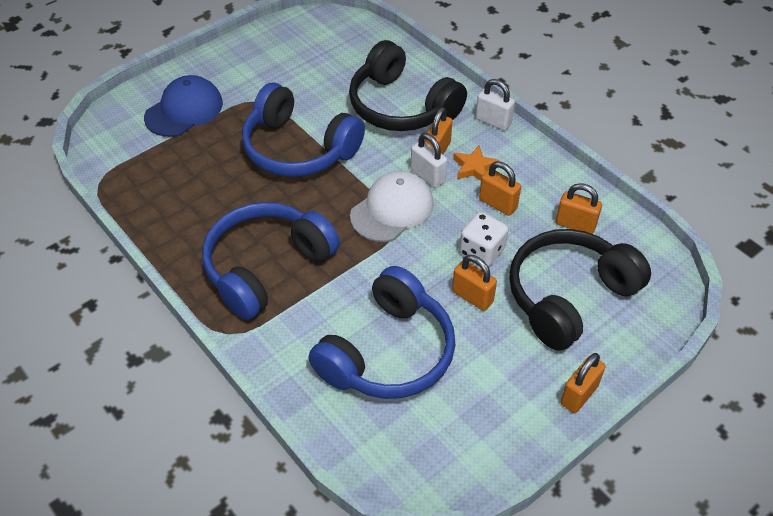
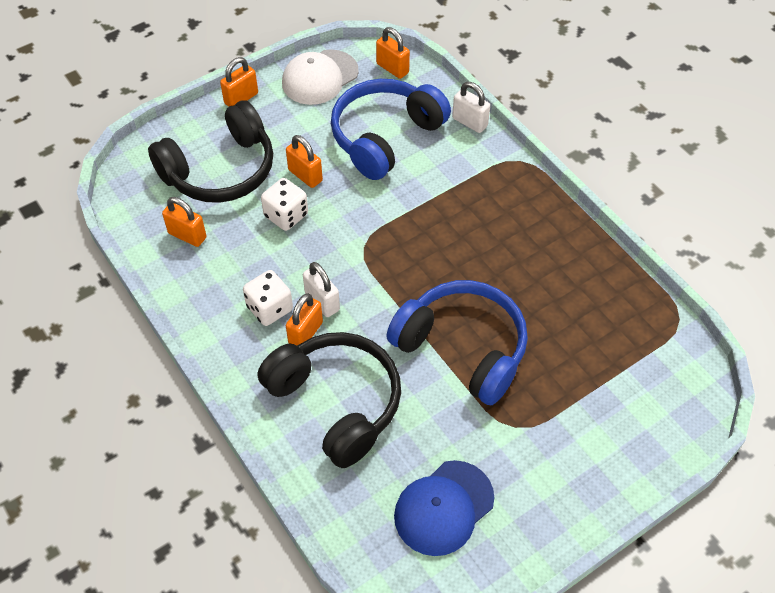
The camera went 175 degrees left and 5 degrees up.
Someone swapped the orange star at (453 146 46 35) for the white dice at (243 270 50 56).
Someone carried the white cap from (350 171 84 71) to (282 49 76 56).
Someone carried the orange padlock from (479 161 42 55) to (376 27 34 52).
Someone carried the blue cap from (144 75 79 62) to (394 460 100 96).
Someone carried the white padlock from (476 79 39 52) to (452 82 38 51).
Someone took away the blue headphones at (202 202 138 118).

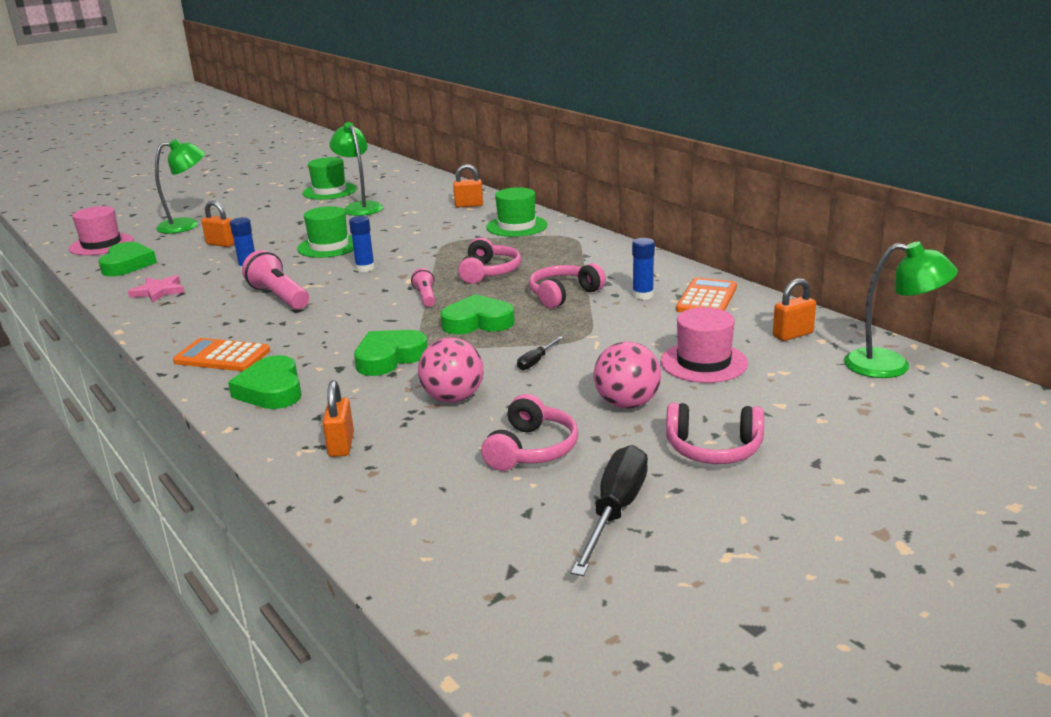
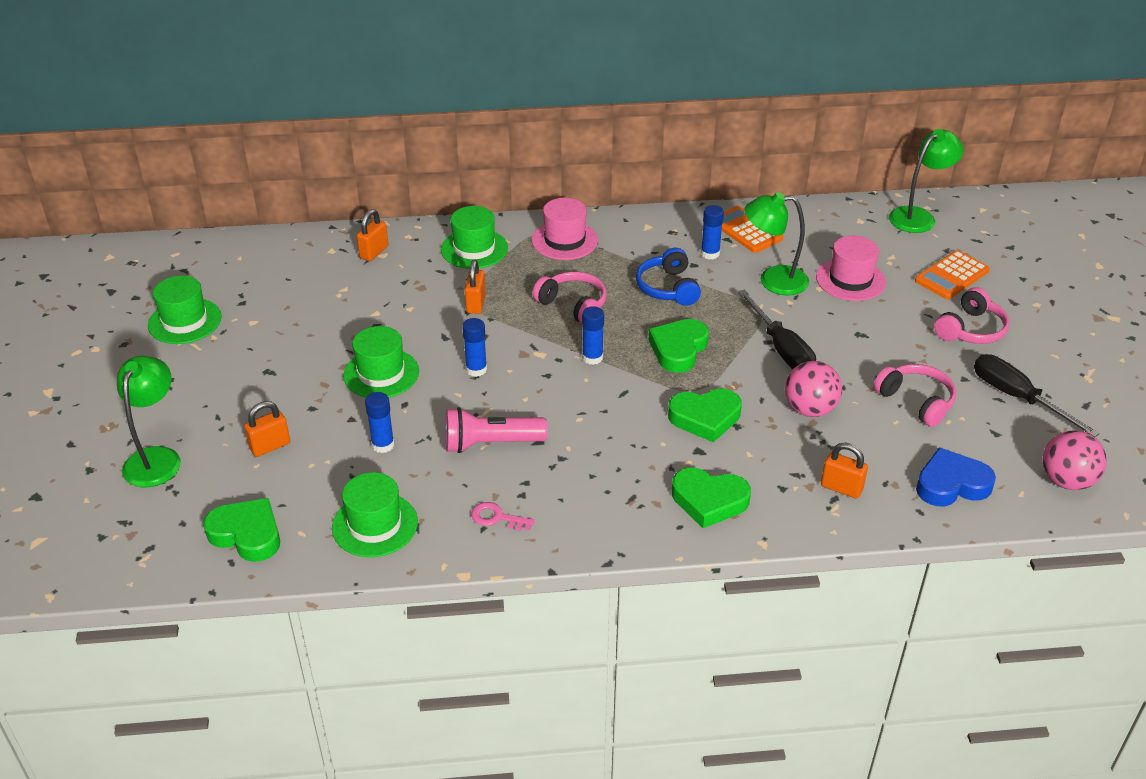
The camera went 60 degrees left and 15 degrees up.
Someone swapped the pink star at (128 275 56 28) for the green hat at (332 472 86 85).
Someone carried the orange padlock from (773 278 43 63) to (465 259 21 55).
Someone put down the pink key at (471 502 64 29).
Someone carried the pink hat from (69 206 64 49) to (532 198 66 62).
Someone swapped the pink flashlight at (411 268 24 39) for the blue glue stick at (582 306 22 59).
Someone repainted the pink headphones at (529 263 77 46), which became the blue headphones at (636 248 65 58).
Someone rotated the green heart at (354 330 74 46) by 90 degrees counterclockwise.
Someone scaled the black screwdriver at (517 336 46 34) by 2.07.
Someone carried the green lamp from (329 122 54 94) to (744 192 65 103).
Someone carried the orange calculator from (173 338 97 33) to (915 250 75 49).
Someone put down the blue heart at (916 448 80 58).
Someone carried the pink ball from (593 341 68 68) to (1043 430 64 60).

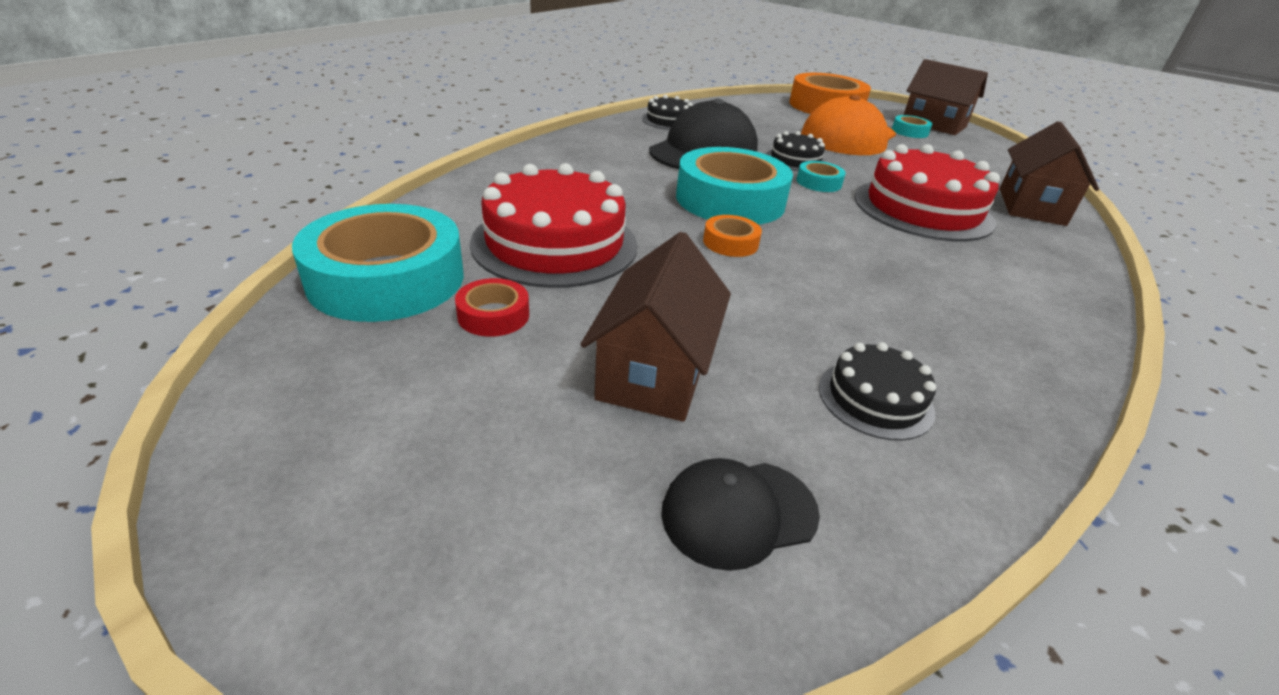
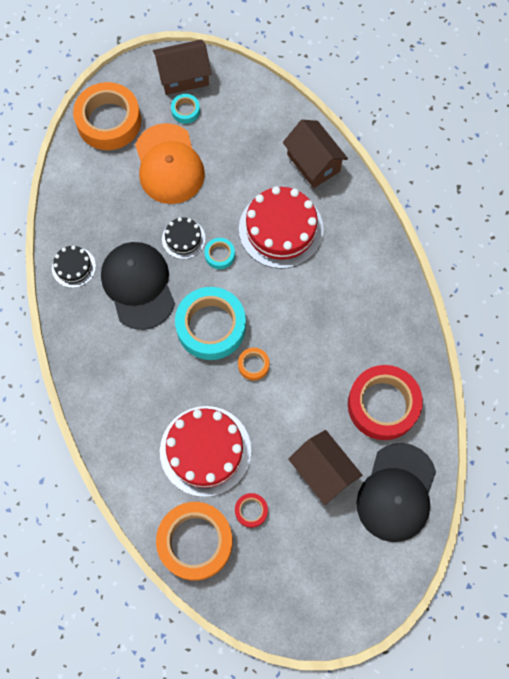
The camera went 50 degrees left and 35 degrees up.
Someone repainted the turquoise tape at (292 204 172 118), which became the orange tape at (156 502 77 79).
Someone swapped the black cake at (819 342 117 99) for the red tape at (348 365 75 75).
Someone scaled the black cap at (661 458 159 113) by 1.85.

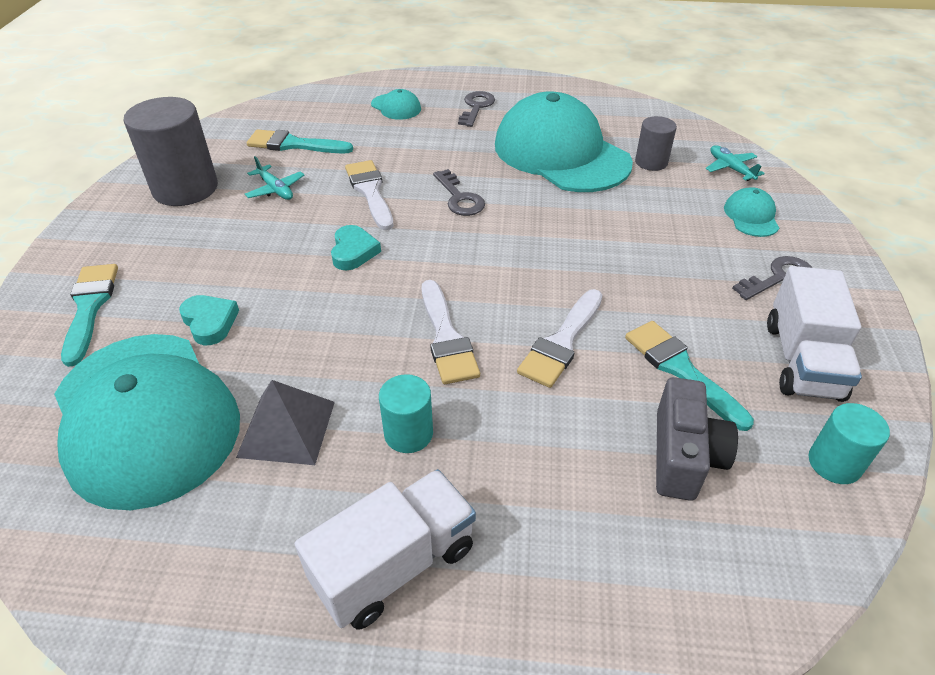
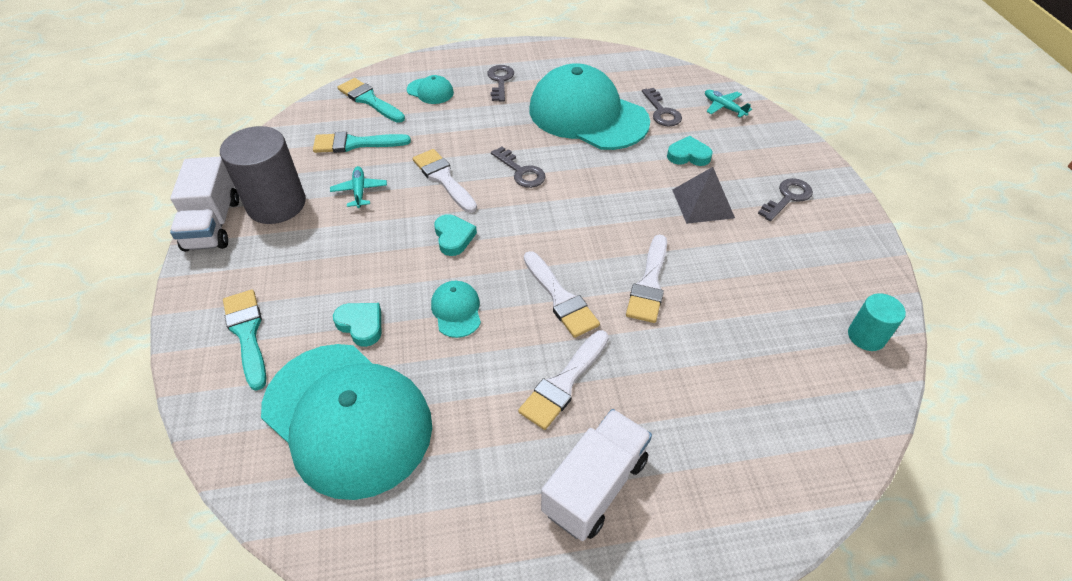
The camera went 15 degrees left and 5 degrees up.
Someone carried the white truck from (767 266 95 136) to (170 157 69 94).
Someone rotated the turquoise plane at (245 156 60 44) by 135 degrees counterclockwise.
Someone carried the turquoise brush from (625 321 129 110) to (337 78 68 45).
Someone carried the turquoise cap from (724 187 55 50) to (431 281 50 57).
Someone swapped the turquoise cylinder at (379 374 54 79) for the white brush at (518 330 91 100).
Someone swapped the grey cylinder at (635 116 42 55) for the grey key at (642 88 40 39).
Someone put down the turquoise heart at (667 136 46 30).
Someone carried the grey pyramid from (236 380 99 85) to (672 167 63 57).
Someone took away the grey camera at (656 377 82 124).

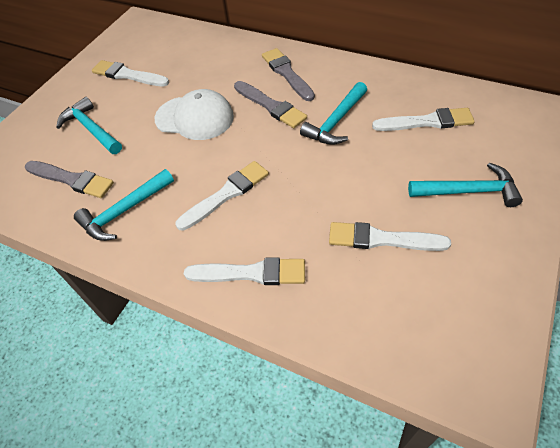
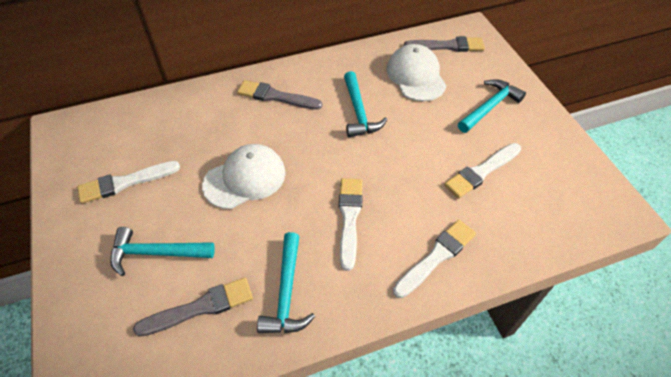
The camera went 50 degrees left and 0 degrees up.
Someone swapped the white brush at (372 108 103 23) for the white cap at (386 44 61 57).
Someone carried the grey brush from (234 81 73 47) to (404 36 81 16).

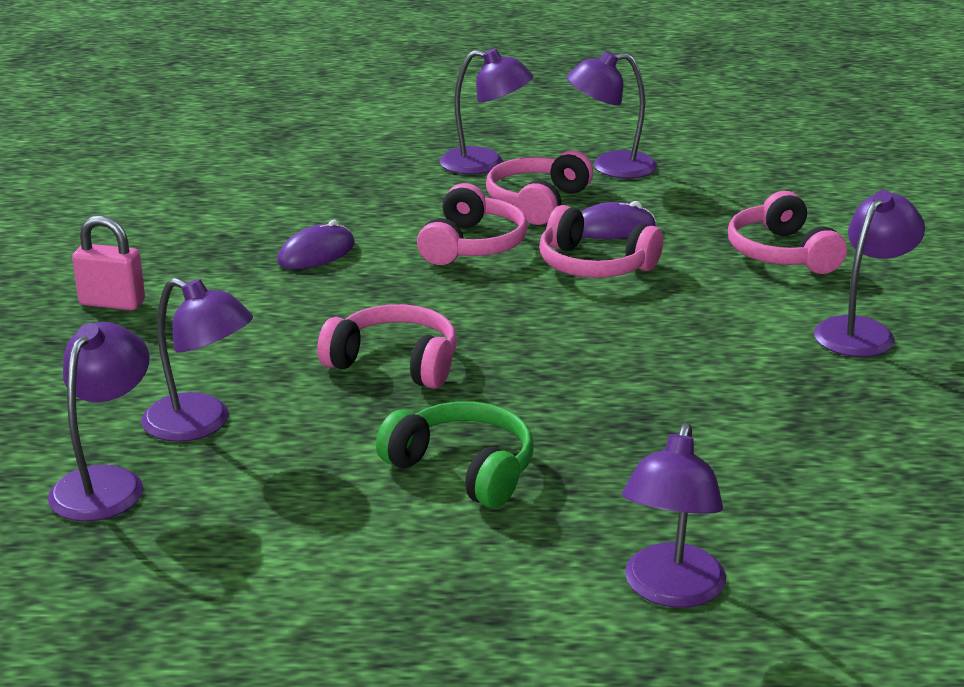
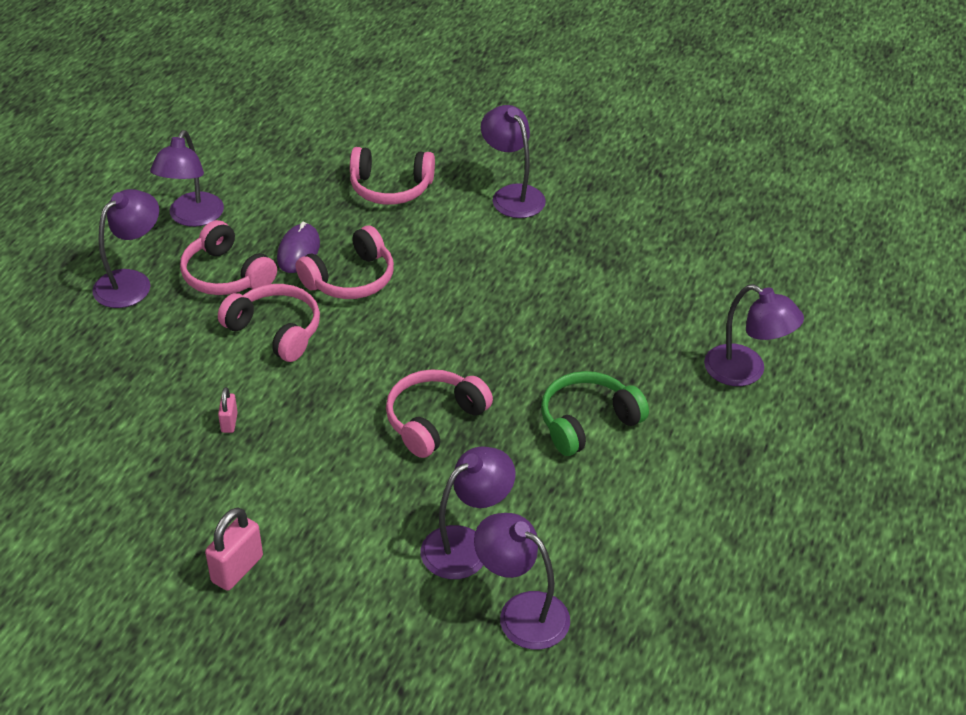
The camera went 70 degrees left and 15 degrees up.
Someone swapped the purple mouse at (277 220 78 49) for the pink padlock at (218 387 20 46).

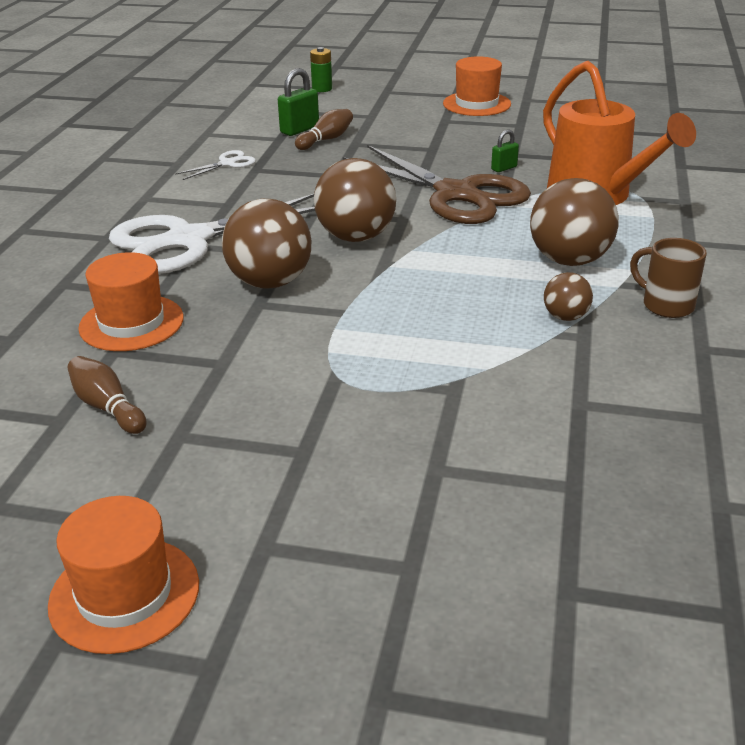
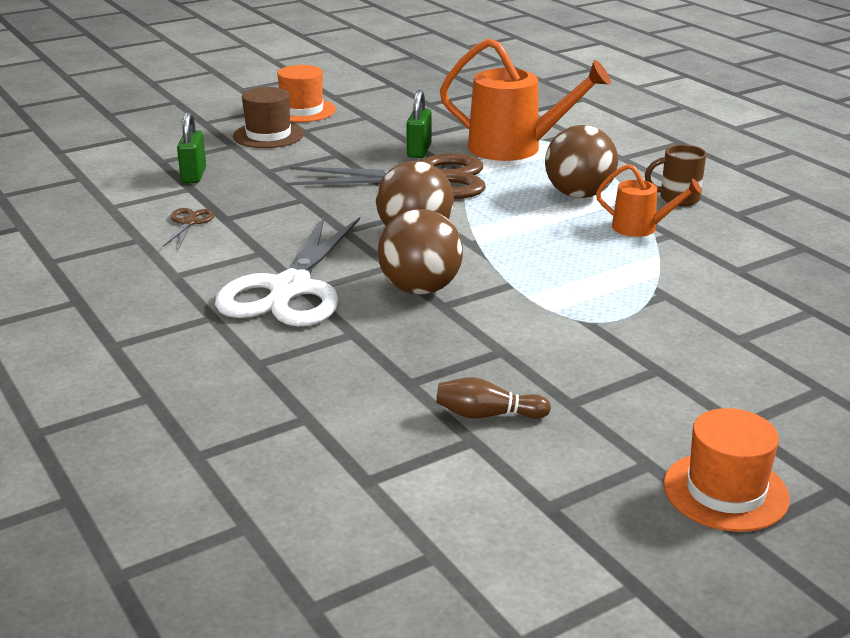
The camera went 45 degrees left and 5 degrees down.
Someone repainted the white scissors at (175 150 81 30), which became the brown scissors at (163 208 52 40).
Someone put down the brown hat at (233 87 71 61).
Someone scaled the green padlock at (491 129 28 43) by 1.68.
Someone swapped the brown ball at (544 272 49 49) for the orange watering can at (596 164 106 73).
Someone took away the orange hat at (78 252 106 99).
Someone took away the brown bowling pin at (295 109 58 41).
Someone took away the green battery at (310 47 22 45).

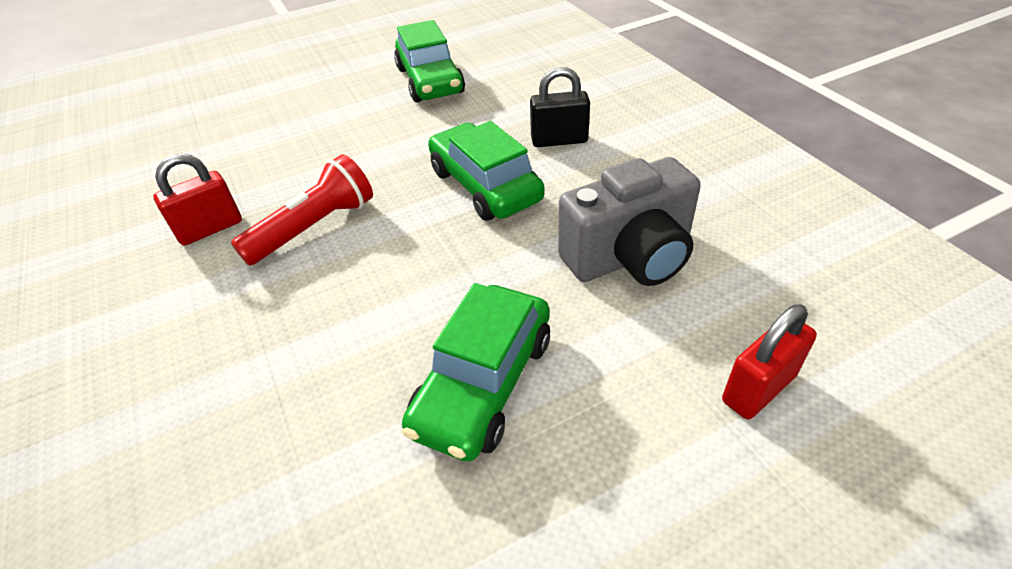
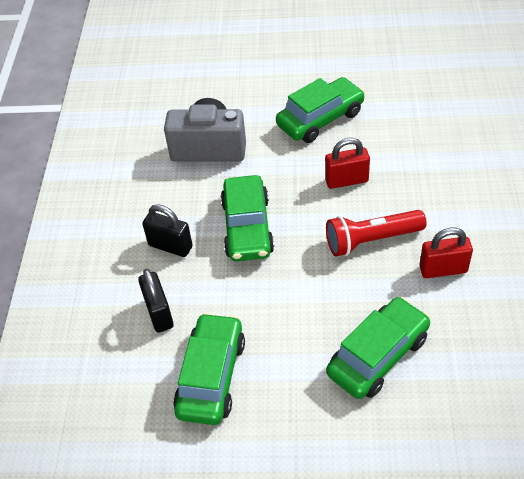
The camera went 150 degrees left and 5 degrees up.
Someone put down the black padlock at (138 269 36 64).
Someone carried the red padlock from (722 304 95 115) to (325 138 45 51).
Someone put down the green car at (326 297 105 102).

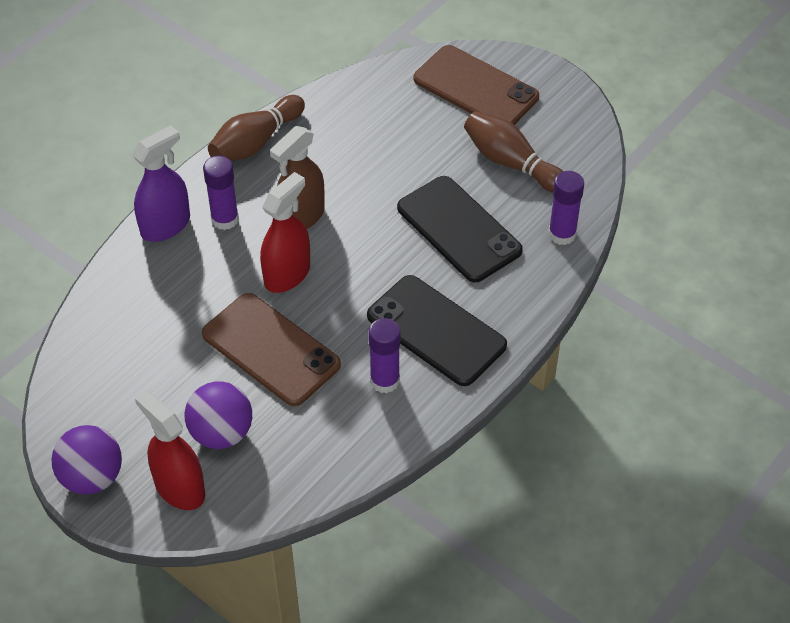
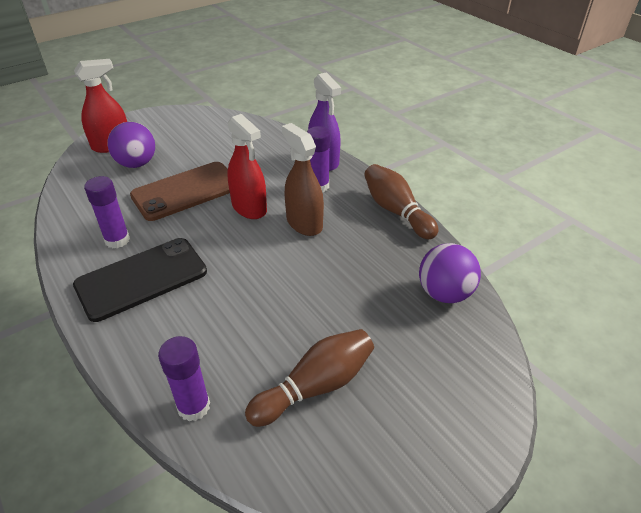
The camera went 105 degrees right and 10 degrees down.
Someone carried the purple ball from (51 425 71 70) to (419 243 62 60).
Someone took away the black phone at (397 176 126 106).
Someone took away the brown phone at (414 45 125 80).

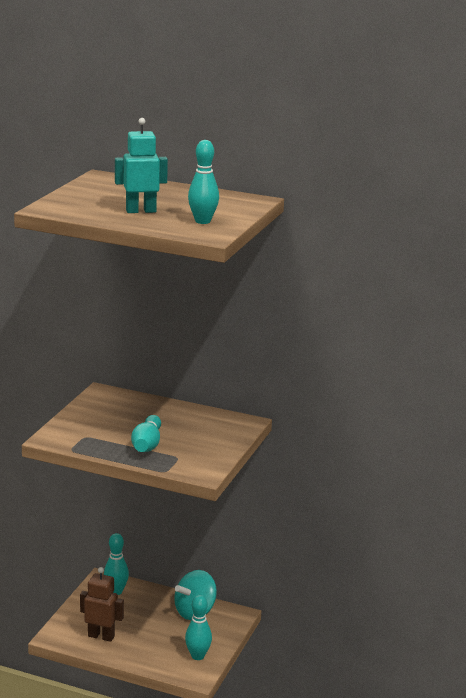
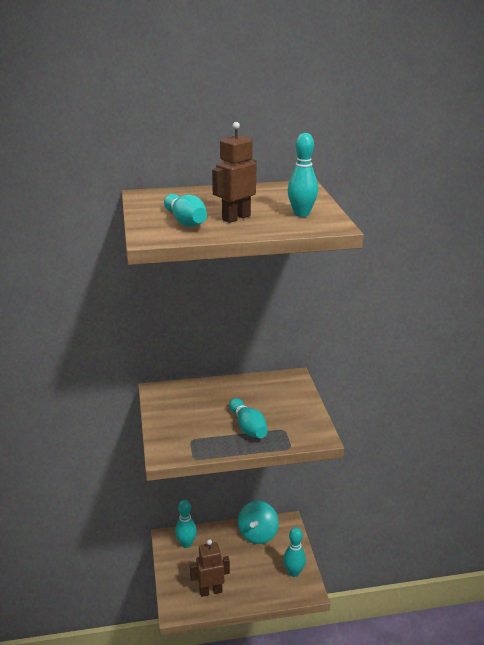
The camera went 30 degrees left and 5 degrees up.
Someone put down the turquoise bowling pin at (164 194 43 33).
Someone repainted the turquoise robot at (115 118 53 95), which became the brown robot at (212 122 44 101).

